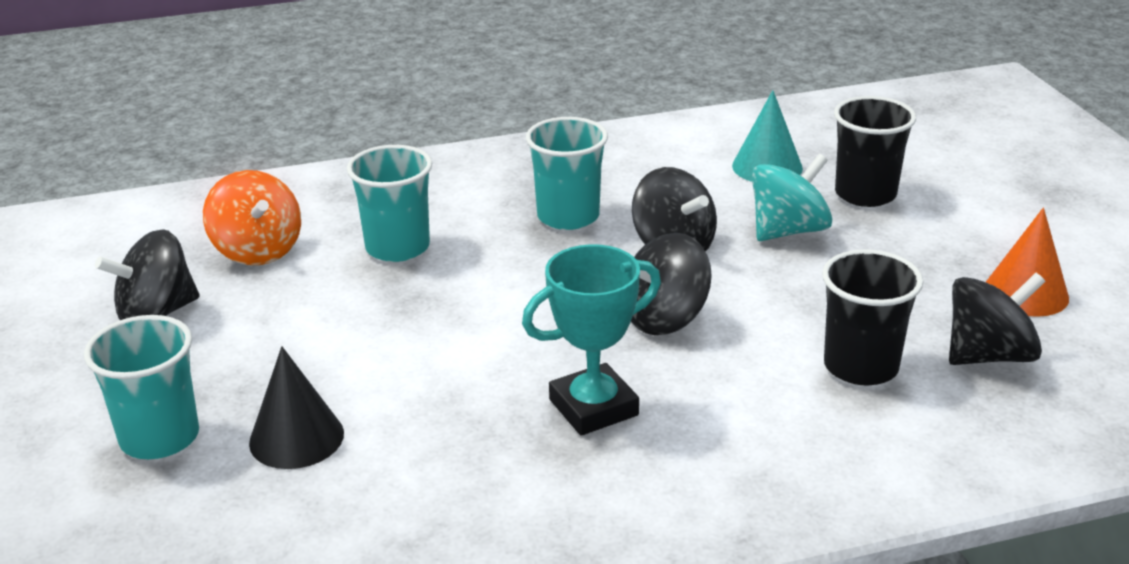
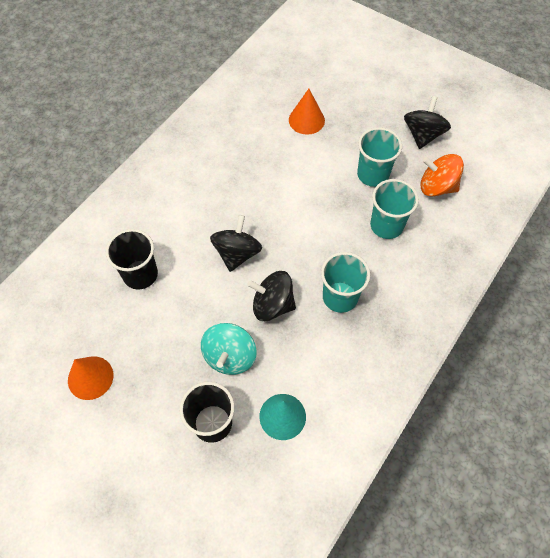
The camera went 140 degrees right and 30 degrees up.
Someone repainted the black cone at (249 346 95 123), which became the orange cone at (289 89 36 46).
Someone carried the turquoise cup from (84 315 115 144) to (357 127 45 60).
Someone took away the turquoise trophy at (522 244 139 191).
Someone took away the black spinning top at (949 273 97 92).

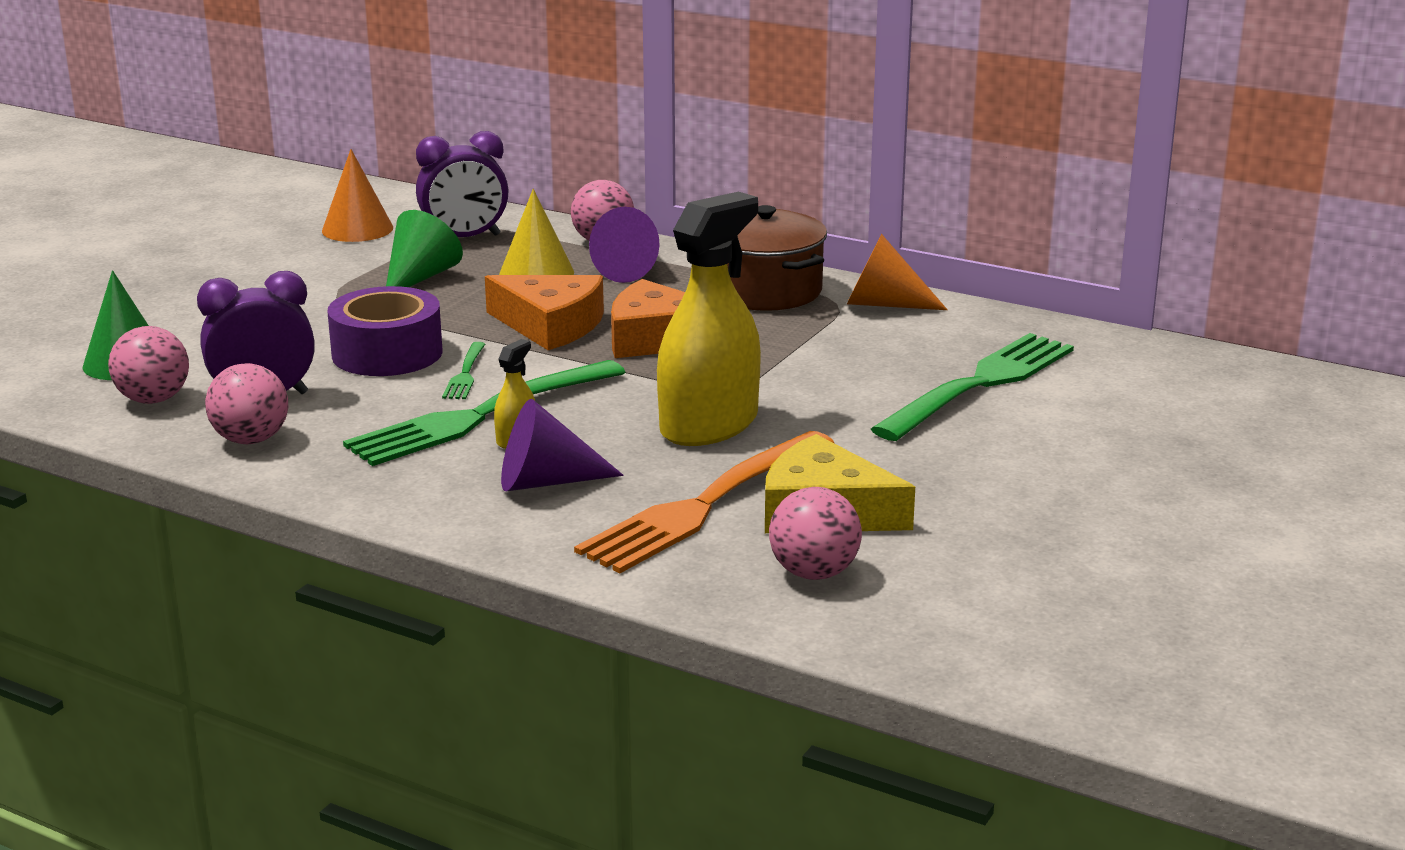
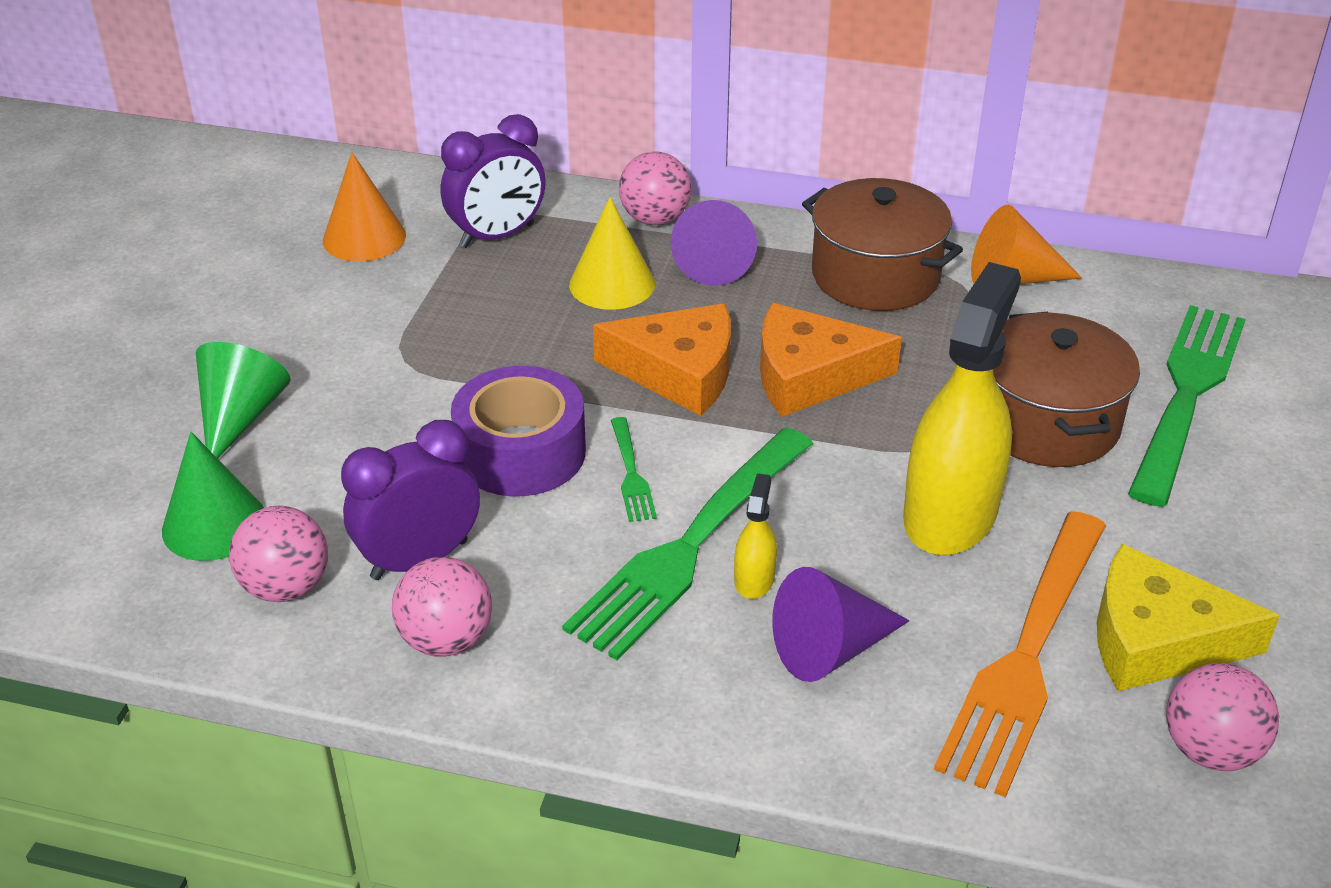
The camera went 15 degrees left and 15 degrees up.
Someone carried the green cone from (386 210 77 77) to (196 342 94 116).
Someone put down the brown pot at (993 312 147 155).

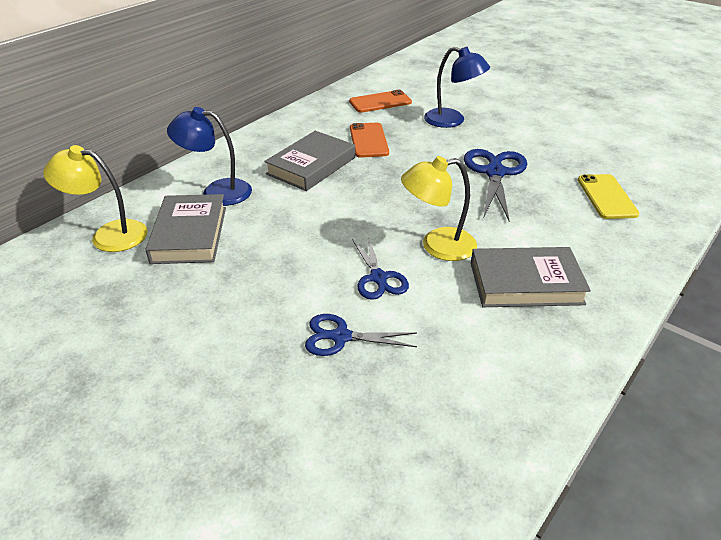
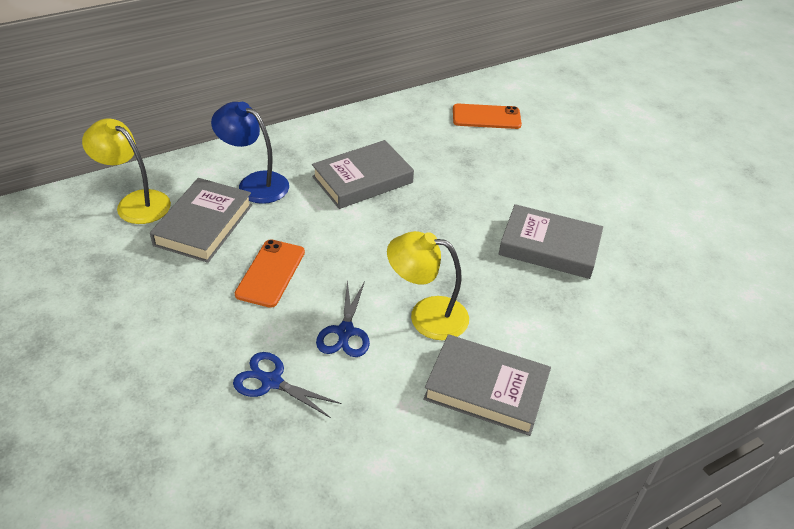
The camera went 20 degrees right and 5 degrees up.
Someone carried the orange phone from (350 123 39 35) to (235 239 70 69).
Someone swapped the blue scissors at (464 149 63 72) for the grey book at (499 204 104 75).
Someone took away the blue lamp at (424 47 66 81).
Someone took away the yellow phone at (578 174 62 45).

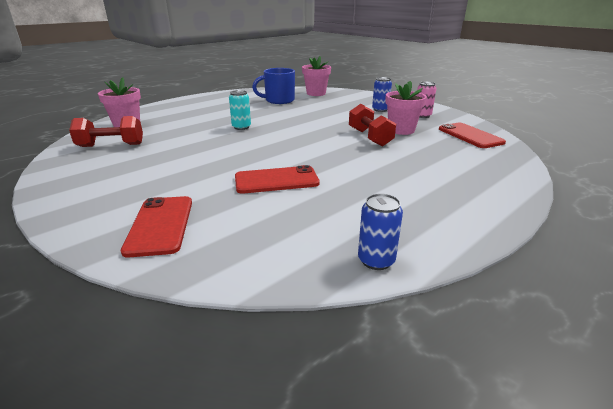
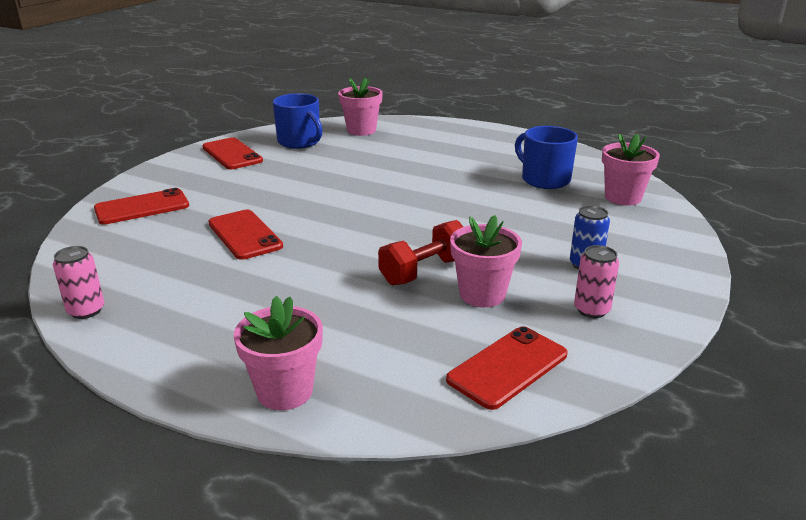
The camera went 70 degrees right and 0 degrees up.
Someone repainted the blue can at (358 193 45 77), which became the pink can at (53 246 51 73).
Someone put down the red phone at (202 137 61 32).
Someone put down the pink flower pot at (234 296 89 114).
Someone swapped the red dumbbell at (69 116 74 31) for the blue mug at (273 93 50 56).
Someone took away the turquoise can at (229 90 22 40).

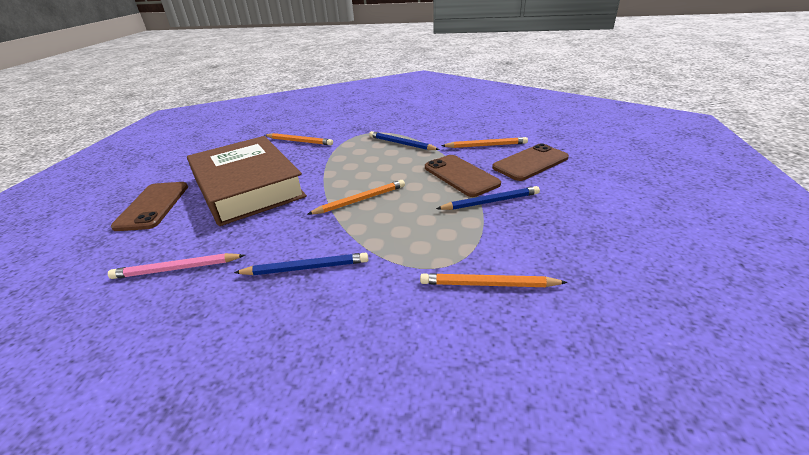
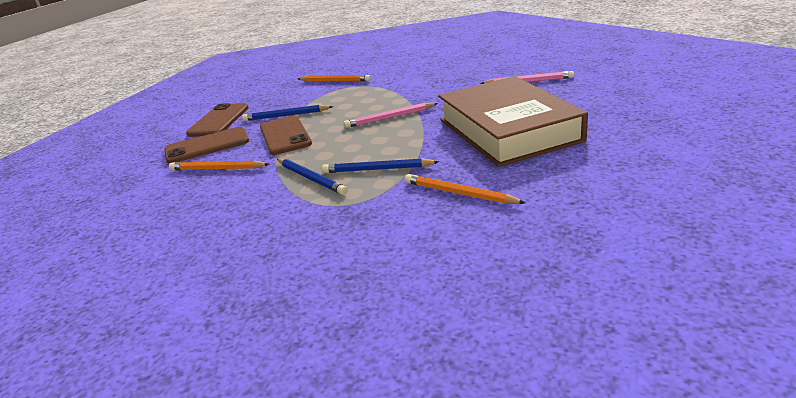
The camera went 165 degrees left and 5 degrees down.
Someone carried the brown phone from (111 182 77 49) to (186 103 63 34).
Someone carried the blue pencil from (234 253 134 22) to (322 158 117 15).
Someone repainted the orange pencil at (307 180 98 35), which became the pink pencil at (344 103 94 25).

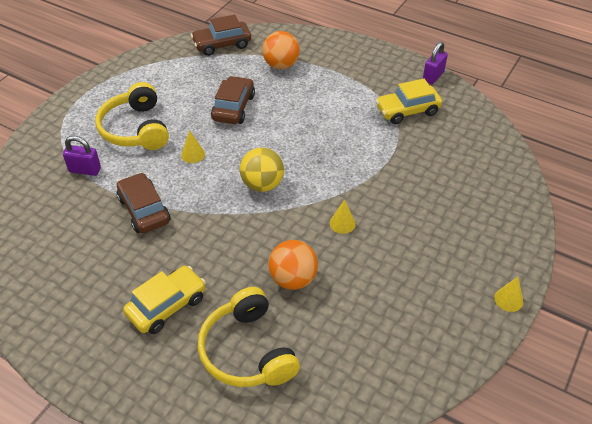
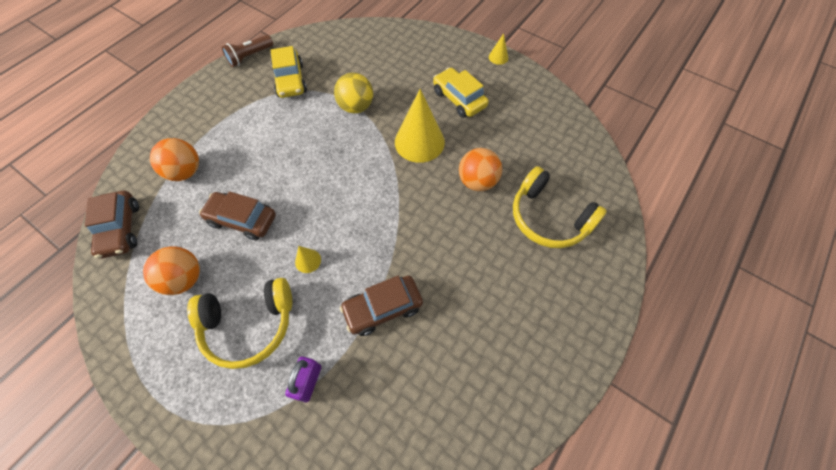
The camera went 85 degrees left and 15 degrees up.
Someone put down the orange ball at (143 246 57 49).
Someone swapped the purple padlock at (423 42 25 42) for the brown flashlight at (222 35 51 32).
Someone carried the yellow ball from (240 148 44 44) to (334 72 39 42).
Someone scaled the yellow cone at (330 199 26 35) by 2.25.
Someone carried the yellow car from (123 266 83 68) to (433 68 56 50).
Someone rotated the yellow headphones at (198 287 102 100) by 60 degrees clockwise.

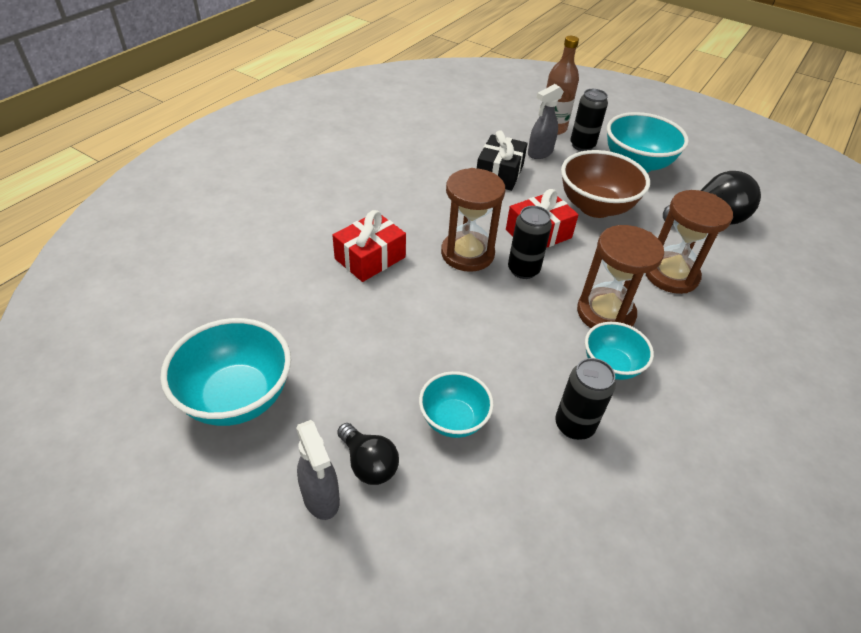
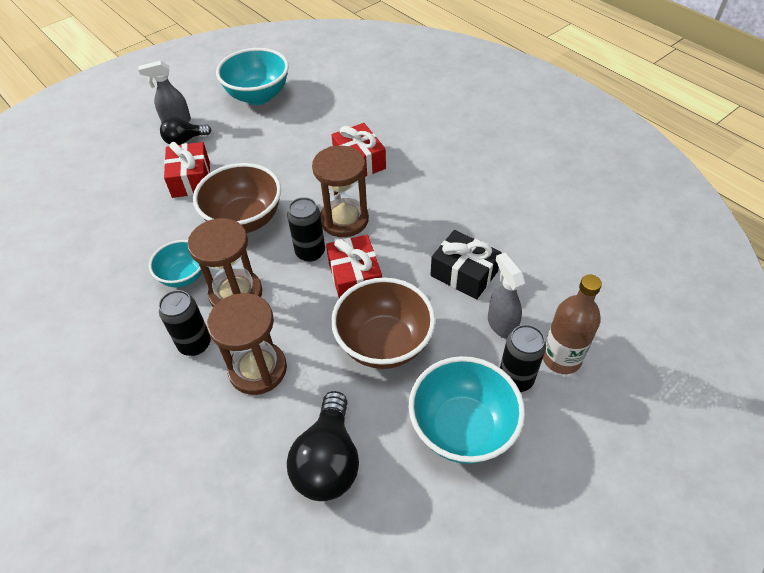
The camera went 110 degrees right and 5 degrees up.
Someone carried the black can from (555 358 61 82) to (159 290 52 66).
Someone swapped the turquoise bowl at (419 371 75 67) for the red gift at (164 142 46 56).
Someone put down the brown bowl at (193 163 88 70).

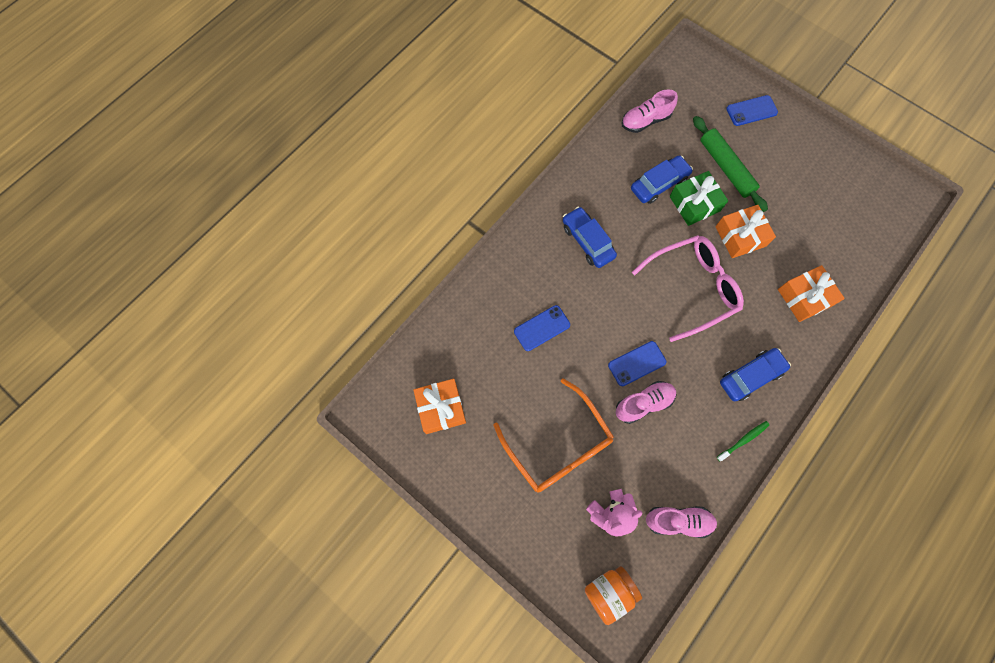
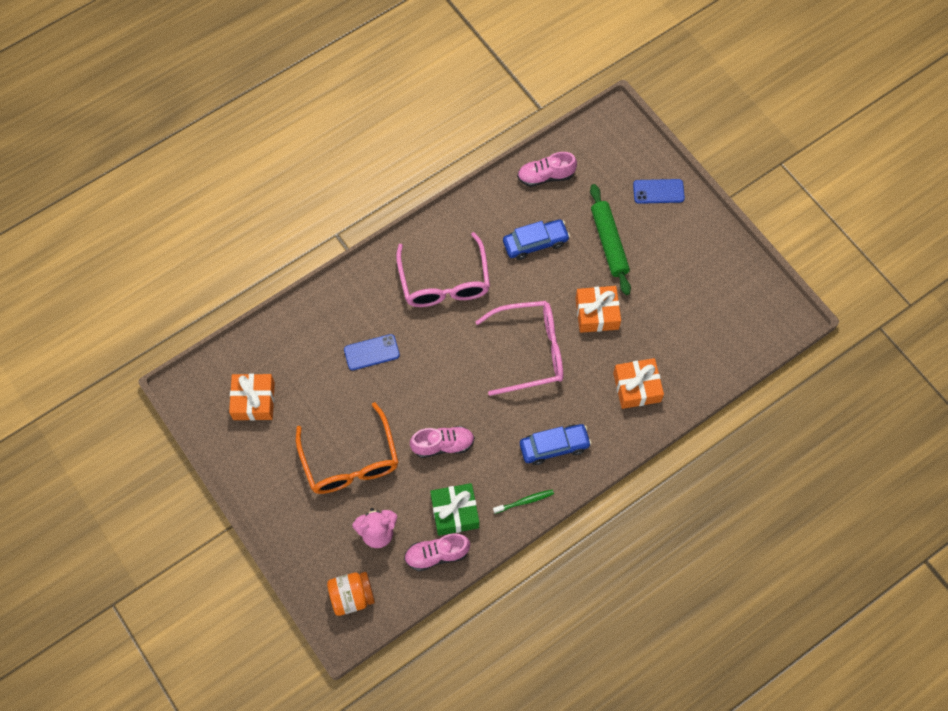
The camera went 15 degrees right and 5 degrees down.
Someone swapped the blue car at (563 207 54 61) for the pink glasses at (396 232 94 75).
Someone rotated the pink shoe at (646 506 71 32) by 150 degrees clockwise.
Someone carried the green gift from (670 171 58 55) to (430 483 49 53).
Someone took away the blue phone at (608 341 59 45).

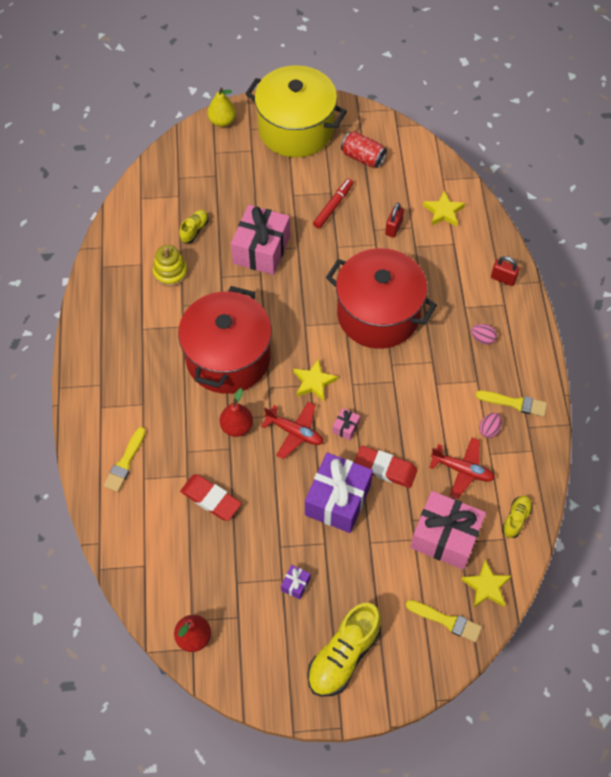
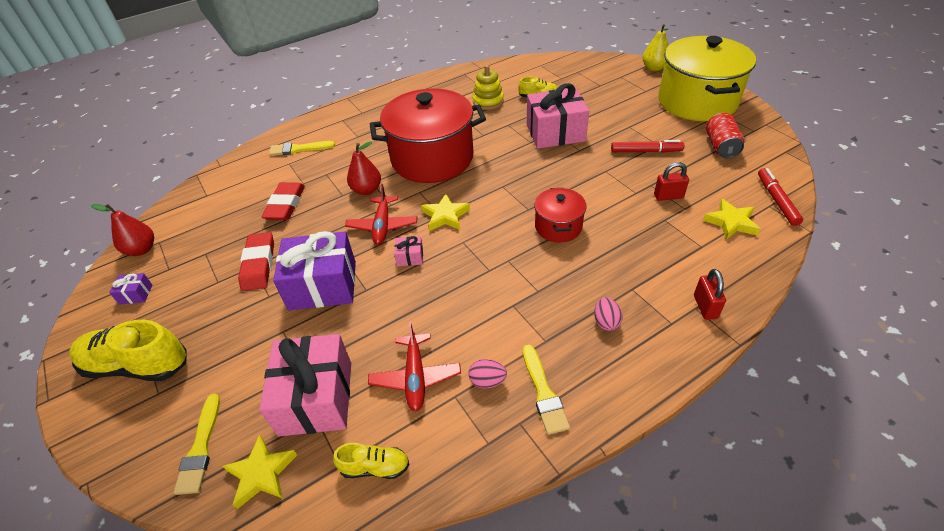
The camera went 65 degrees right and 15 degrees down.
Someone carried the purple gift from (281 565 29 34) to (109 273 44 31).
Someone carried the red eraser from (354 446 63 42) to (238 232 36 59).
Someone scaled the red pot at (326 248 111 101) by 0.49.
Someone put down the red marker at (758 168 45 58).

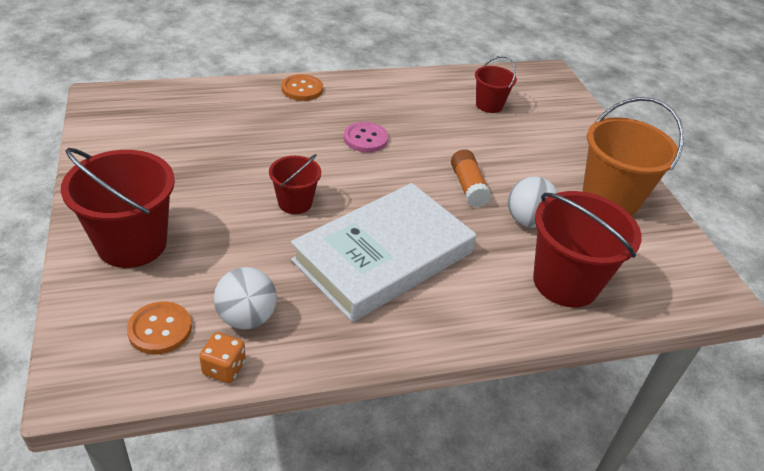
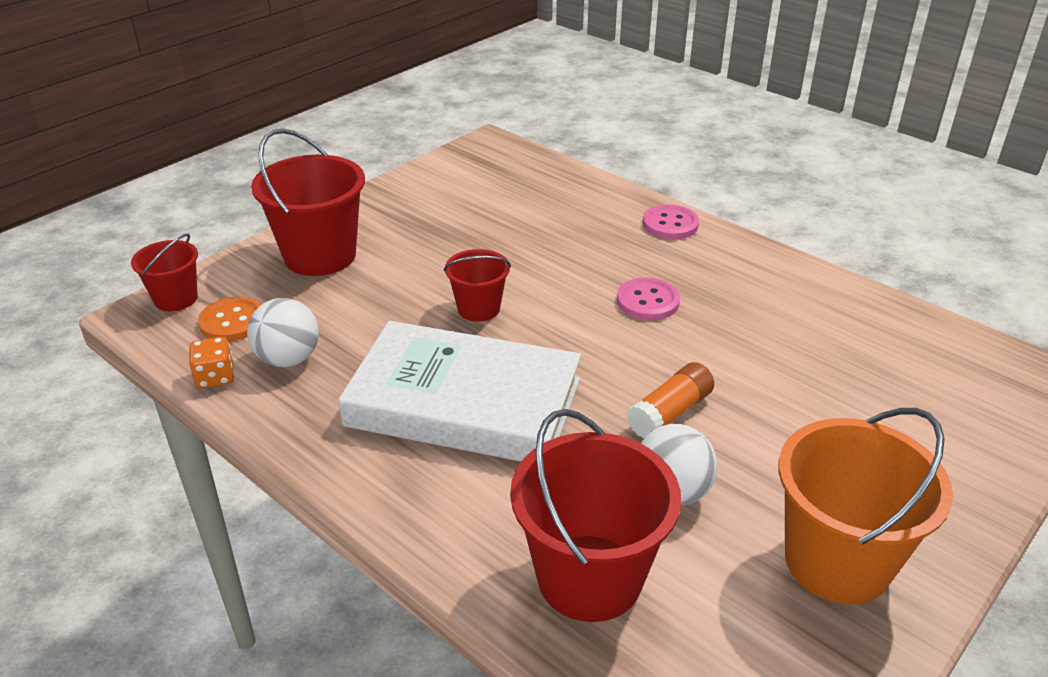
The camera went 60 degrees right and 5 degrees down.
Someone carried the red bucket from (475 56 42 57) to (131 234 67 77).
Someone repainted the orange button at (281 74 42 27), which became the pink button at (643 204 56 35).

